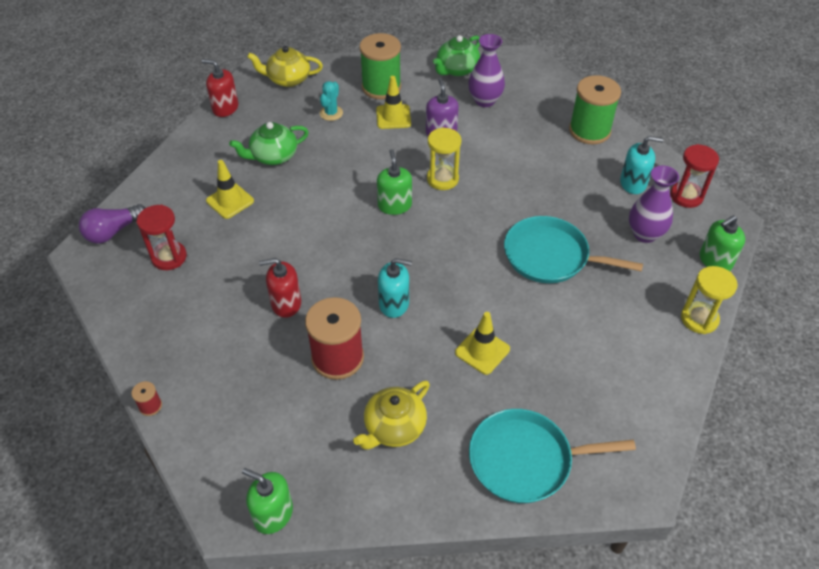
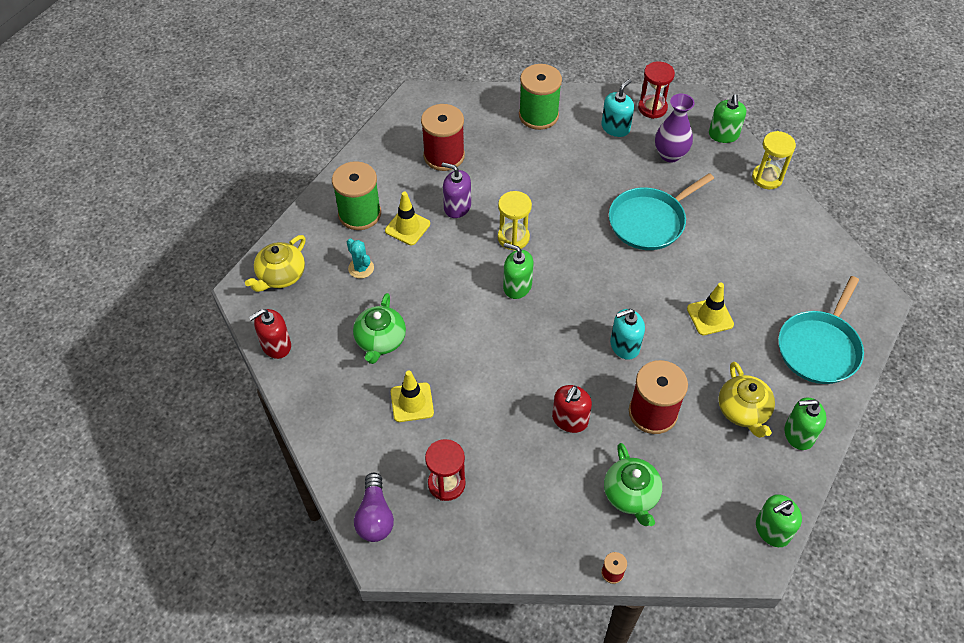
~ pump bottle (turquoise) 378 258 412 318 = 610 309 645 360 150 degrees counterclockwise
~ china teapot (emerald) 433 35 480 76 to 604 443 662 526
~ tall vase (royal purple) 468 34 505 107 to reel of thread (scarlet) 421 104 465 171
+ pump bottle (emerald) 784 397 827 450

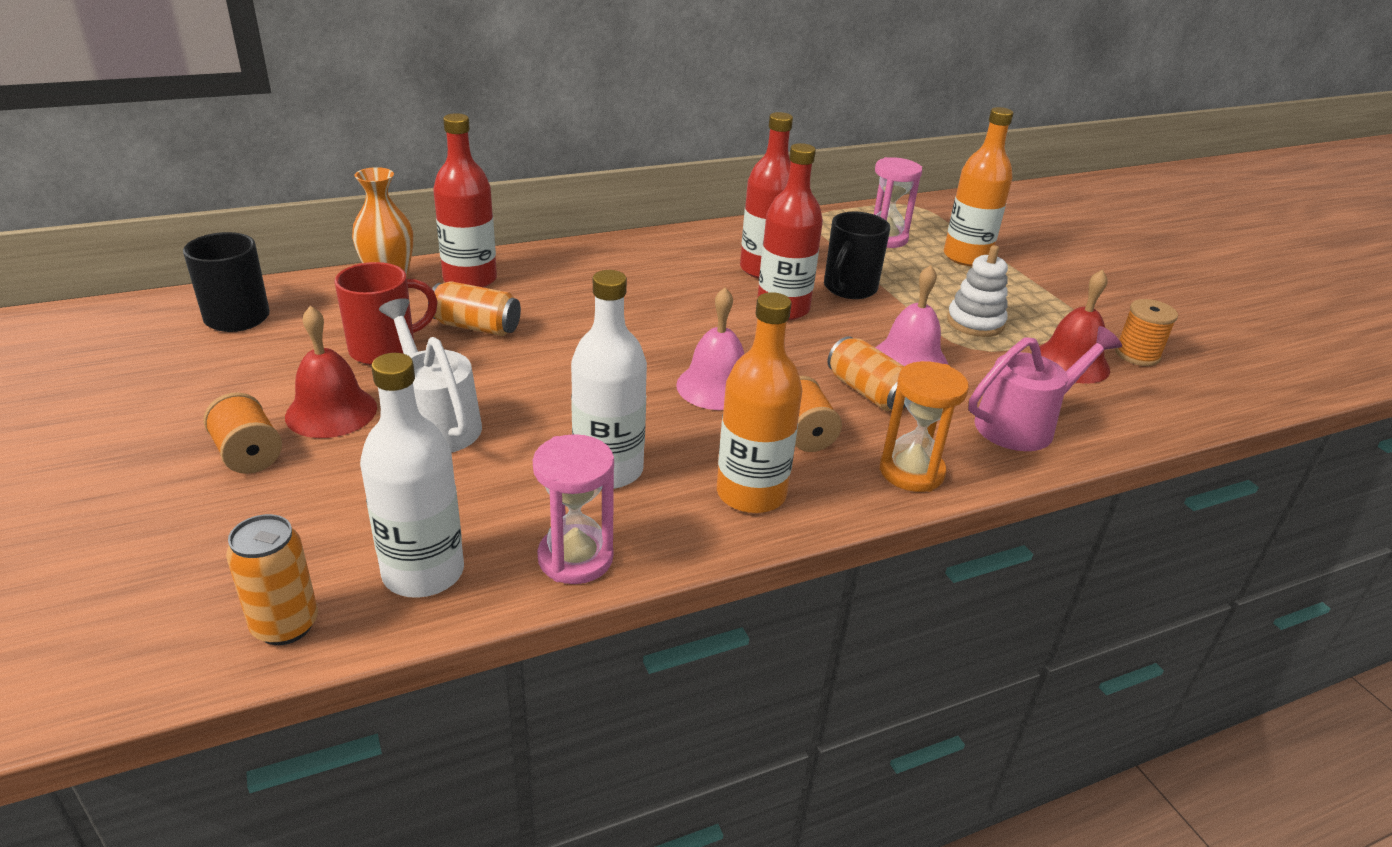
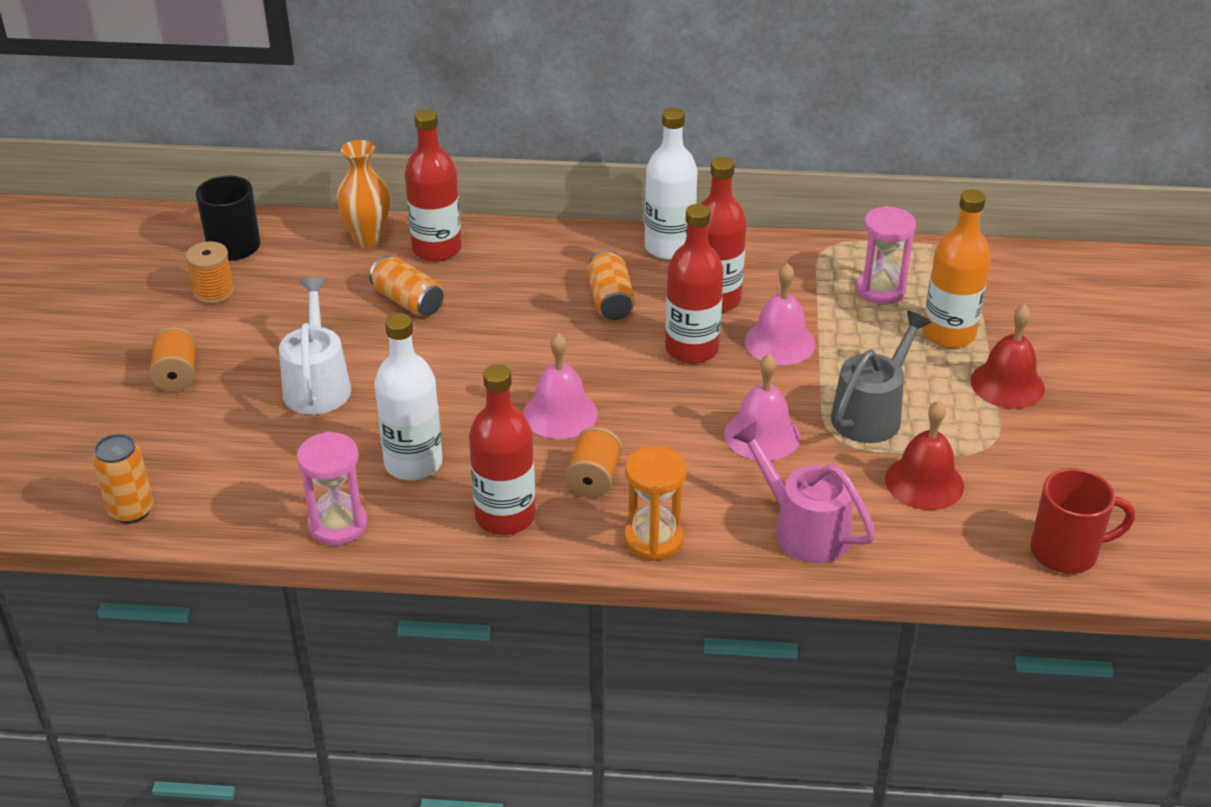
~ bell (scarlet) 285 306 377 438 to 971 304 1045 409
~ tea mug (scarlet) 335 262 438 365 to 1030 468 1135 574
~ flask (white) 360 353 464 598 to 645 108 697 260
~ flask (orange) 717 292 802 513 to flask (scarlet) 469 364 536 535
~ tea mug (ebony) 824 212 890 299 to bell (rose-pink) 745 263 816 365
~ tin (orange) 827 336 906 411 to 588 250 635 320
~ ring stacker (white) 947 245 1008 337 to sprinkling can (grey) 831 311 931 443
~ sprinkling can (rose-pink) 969 326 1122 451 = 732 422 876 563 135 degrees counterclockwise
~ reel of thread (orange) 1115 299 1178 366 to 186 242 235 304

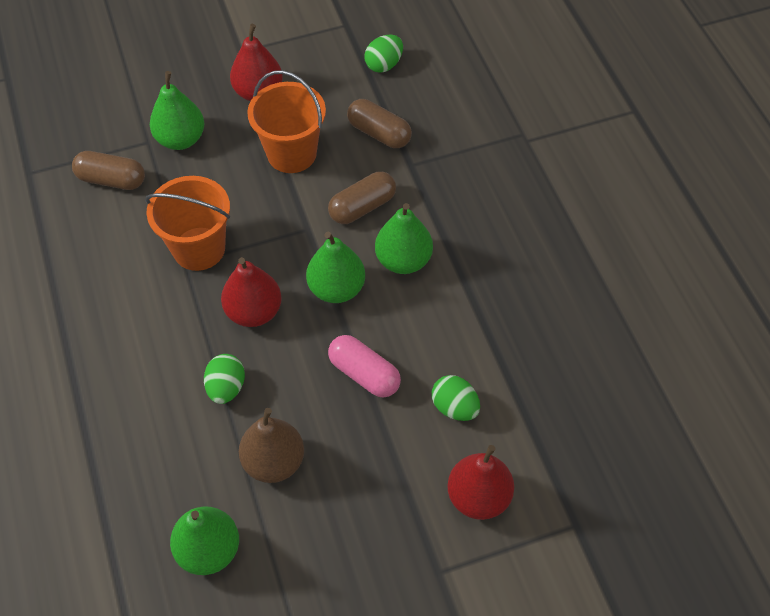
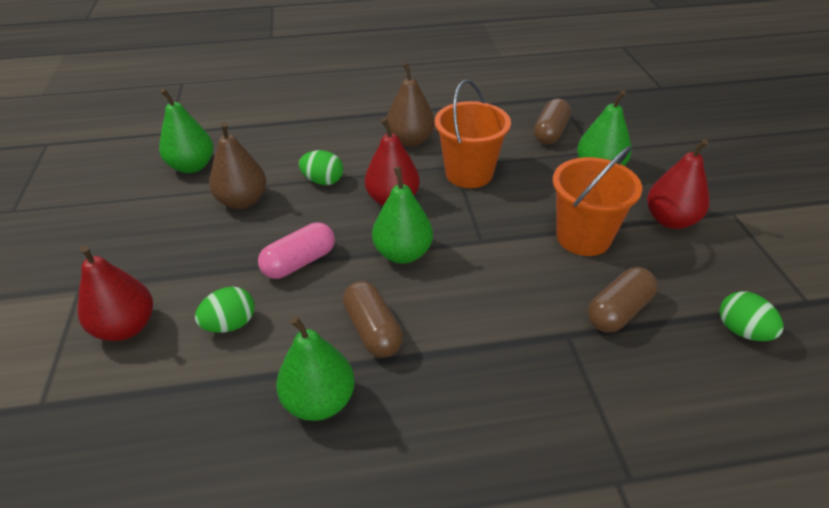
~ pill shape (russet) 328 172 396 224 to 343 281 403 357
~ pear (emerald) 375 203 433 274 to 276 316 355 421
+ pear (russet) 387 63 435 147

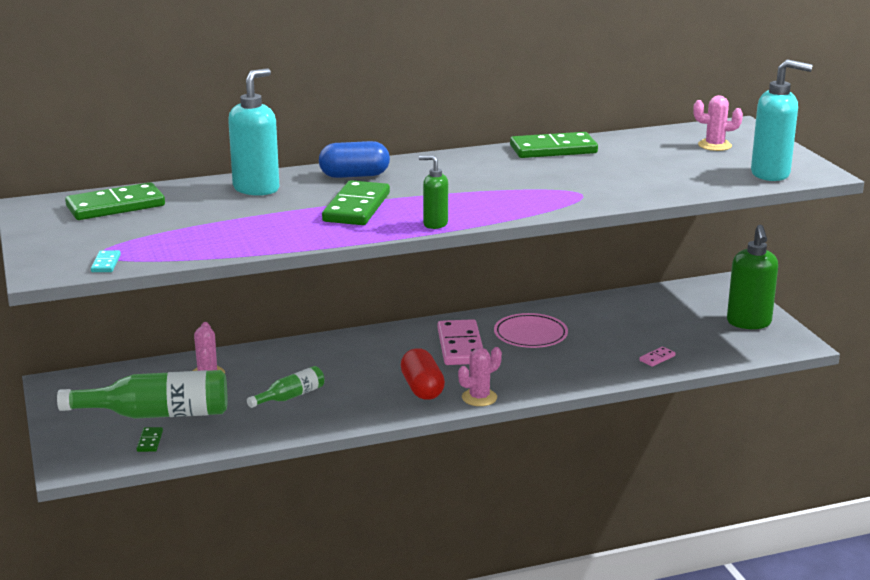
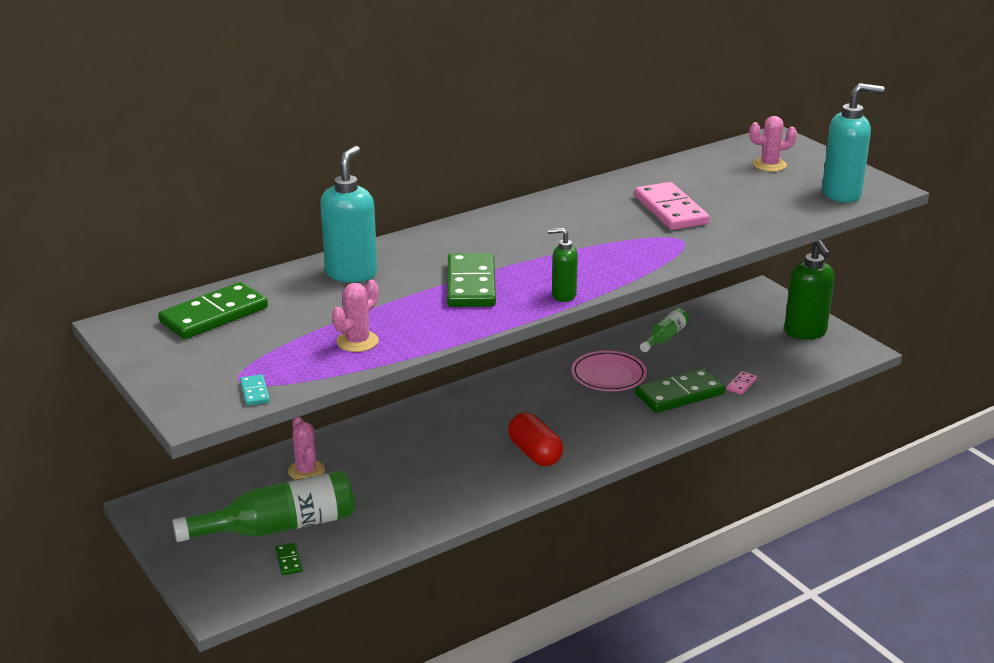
~ flask (emerald) 247 366 325 408 to 640 308 689 352
- pill shape (cobalt) 319 141 390 178
~ domino (rose-pink) 437 319 483 365 to 635 182 710 230
~ saguaro cactus (rose-pink) 458 347 502 406 to 332 280 379 352
~ domino (emerald) 510 132 598 158 to 635 368 725 413

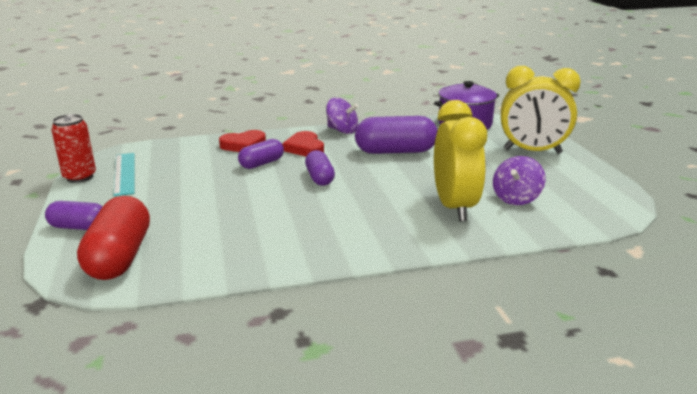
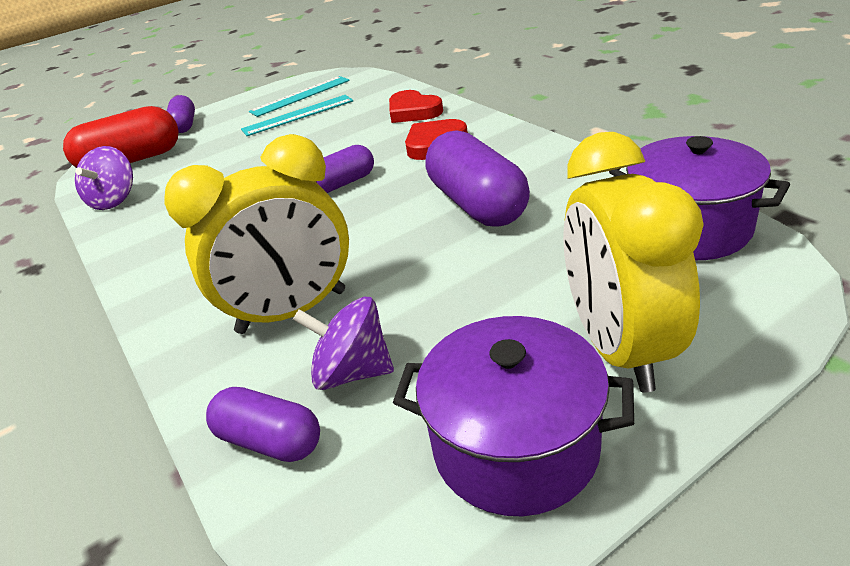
- tin (scarlet) 51 114 96 183
~ pill shape (royal purple) 238 139 284 169 to 206 387 320 462
~ spinning top (royal purple) 326 98 358 134 to 75 146 133 210
+ straightedge (turquoise) 241 95 353 136
+ pot (royal purple) 393 316 634 516

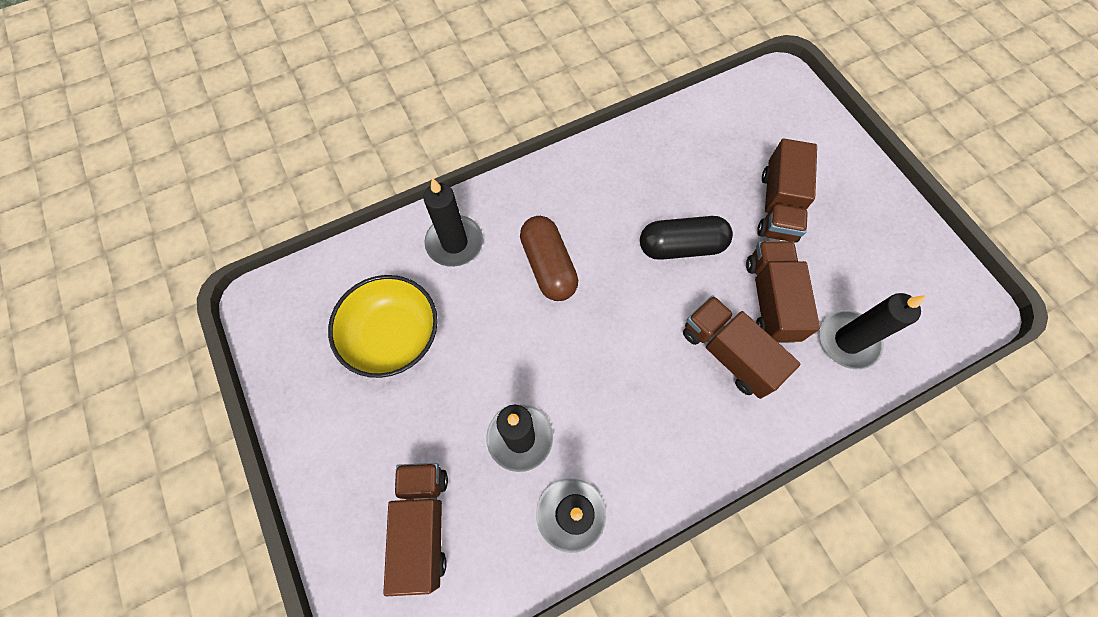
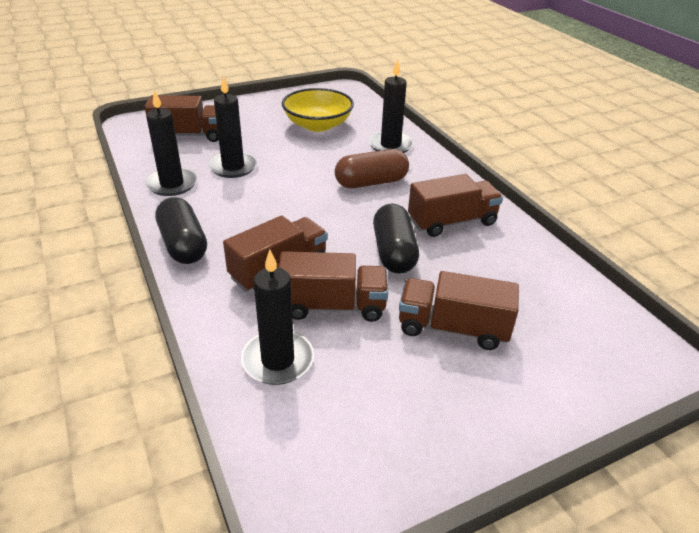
+ pill shape (ebony) 155 197 207 264
+ lorry (russet) 408 174 503 237

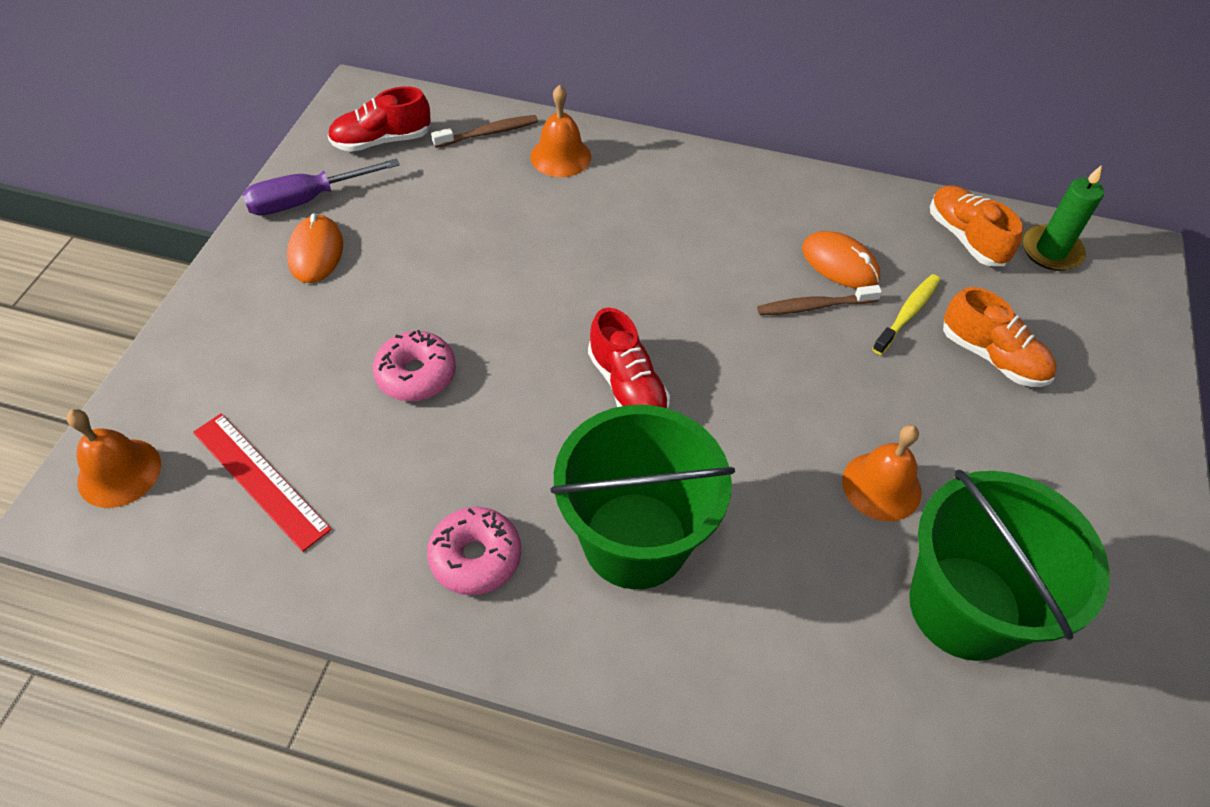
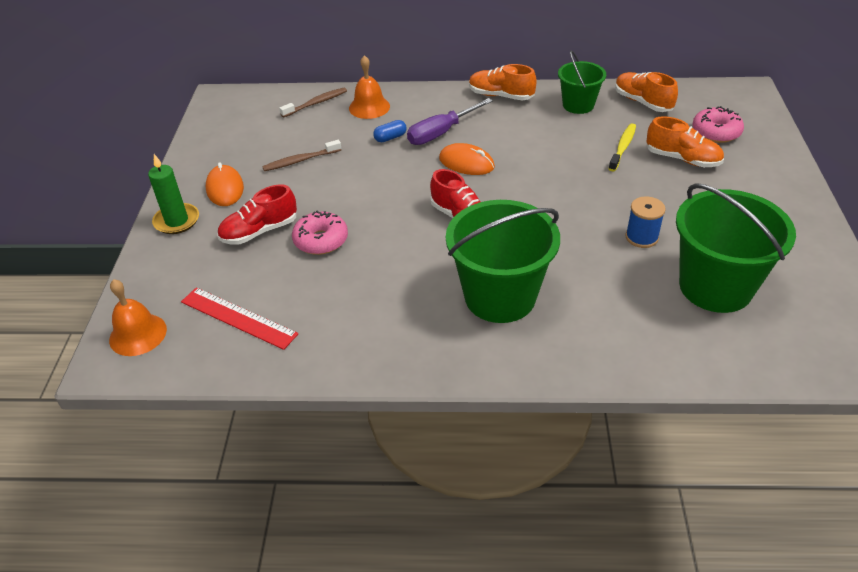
~ screwdriver (royal purple) 243 158 400 216 to 407 98 493 145
~ lace-up shoe (scarlet) 328 86 431 152 to 217 184 297 245
~ donut (rose-pink) 427 507 521 595 to 692 106 744 143
~ toothbrush (russet) 757 285 882 315 to 262 140 341 171
~ mouse (orange) 802 231 880 288 to 439 143 495 175
~ bell (orange) 842 425 922 521 to reel of thread (cobalt) 625 196 666 248
~ pillar candle (emerald) 1022 165 1104 271 to 148 154 199 234
+ pill shape (cobalt) 373 120 407 142
+ lace-up shoe (orange) 469 64 536 100
+ sand bucket (emerald) 558 50 606 114

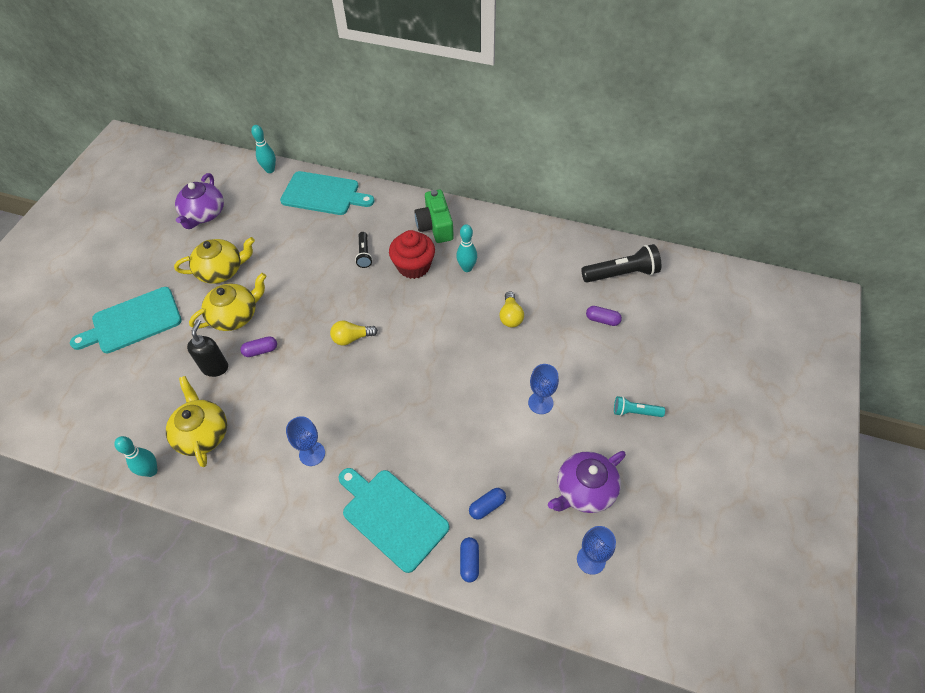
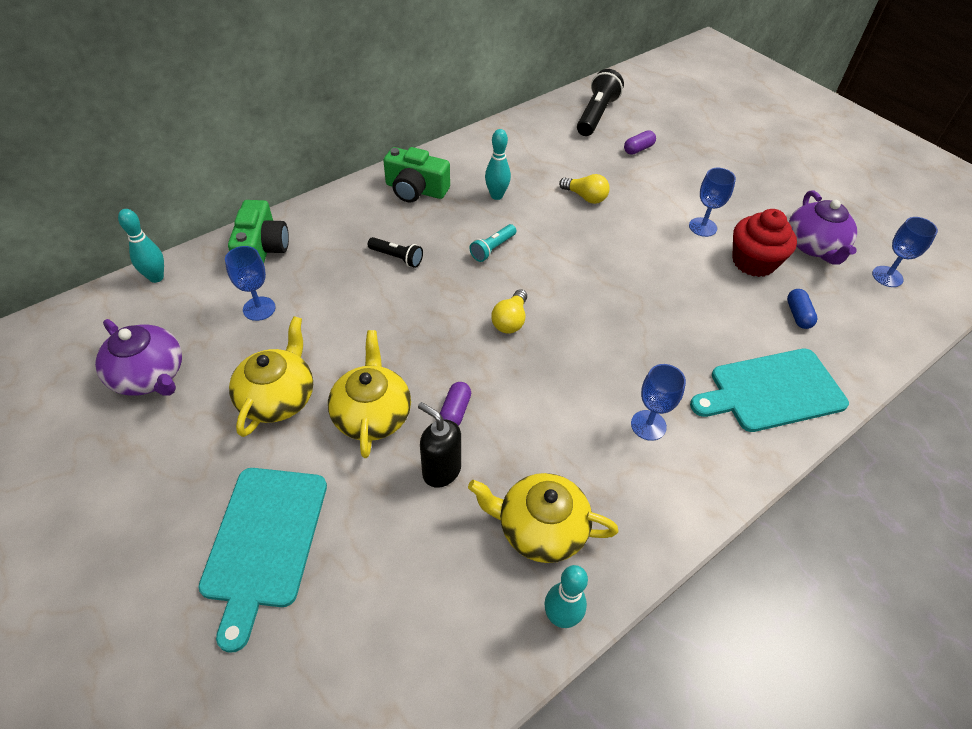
~ cutting board (turquoise) 280 171 374 215 to compact camera (emerald) 228 200 289 263
~ muffin (scarlet) 389 230 435 279 to 732 209 797 277
- pill shape (cobalt) 460 537 479 582
~ pocket torch (turquoise) 614 396 665 417 to 470 224 517 262
+ wine glass (cobalt) 225 246 275 321

